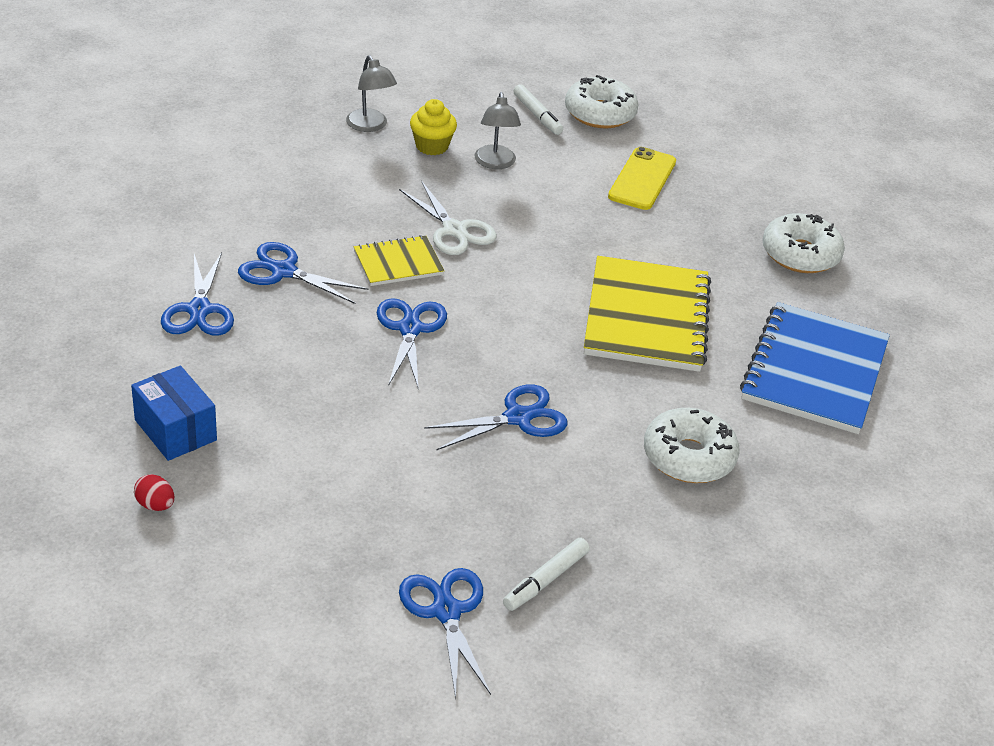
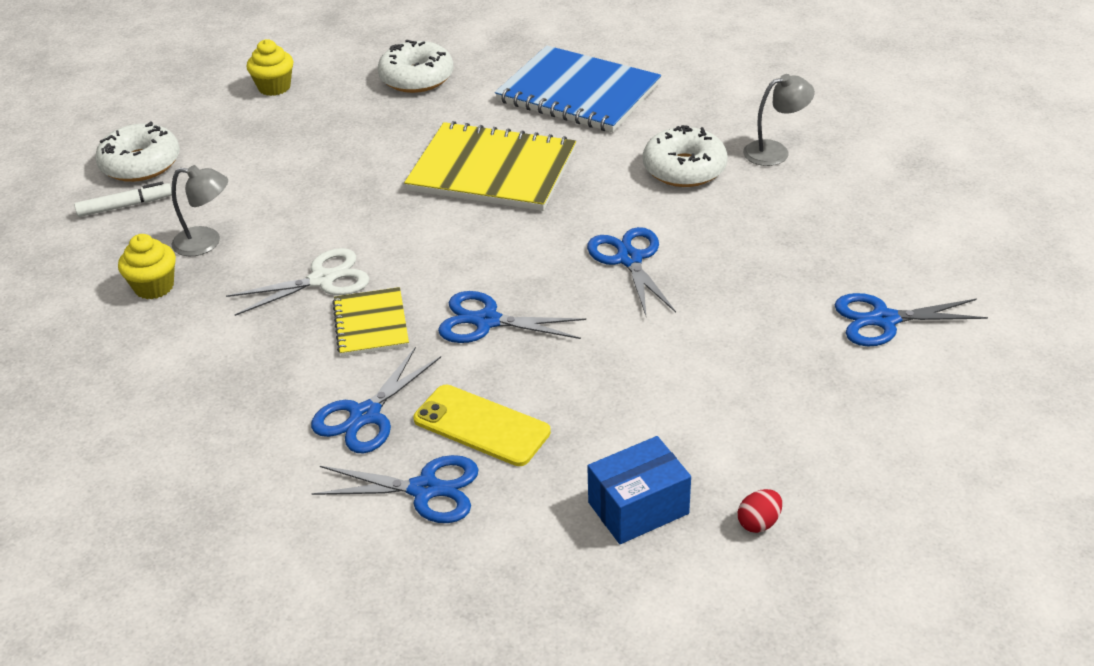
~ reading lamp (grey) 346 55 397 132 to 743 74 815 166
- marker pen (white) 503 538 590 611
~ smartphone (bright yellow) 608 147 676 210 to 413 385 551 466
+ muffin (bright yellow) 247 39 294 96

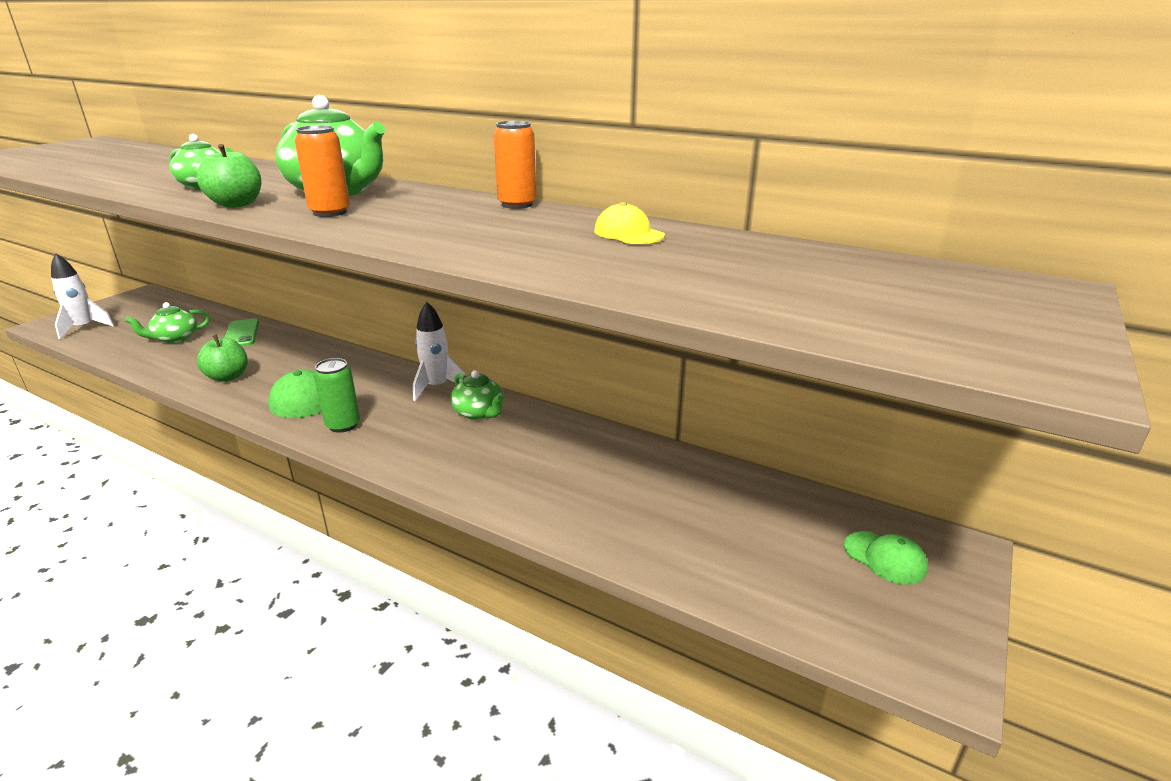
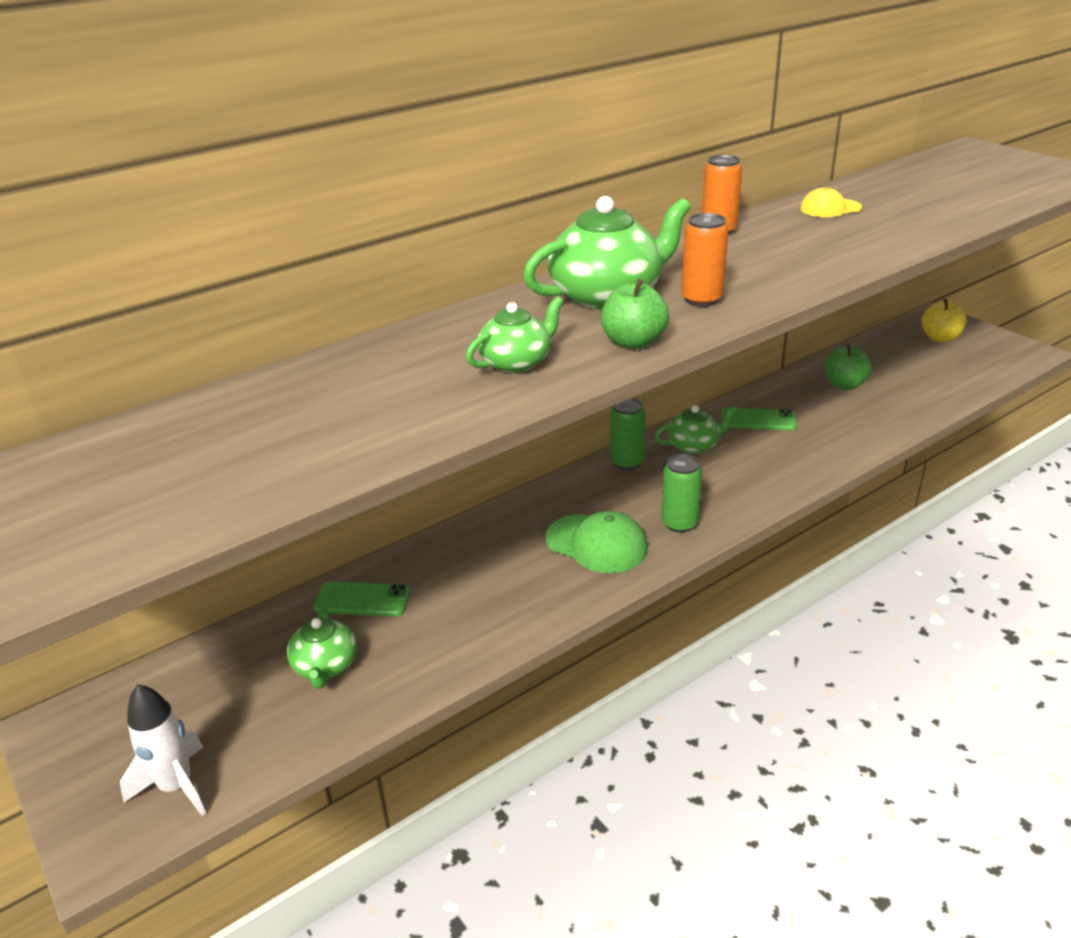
~ apple fruit (emerald) 197 335 248 382 to 825 345 872 390
~ toy rocket (white) 413 302 466 401 to tin (emerald) 610 398 646 470
~ cap (emerald) 844 531 928 585 to apple fruit (bright yellow) 921 299 967 342
+ smartphone (emerald) 721 408 797 430

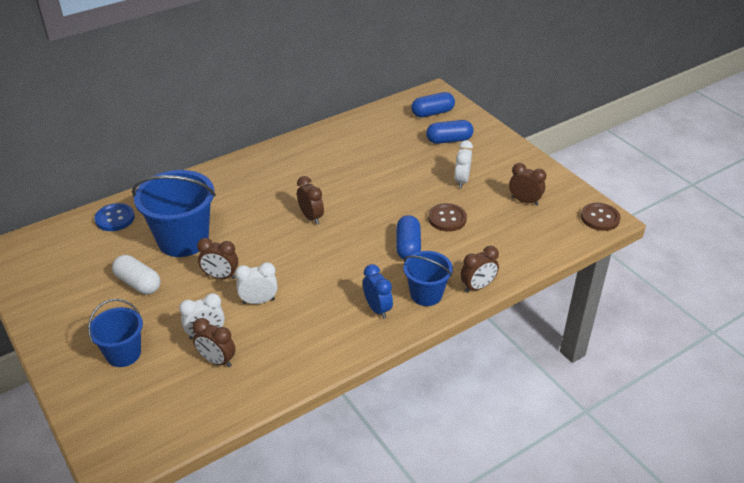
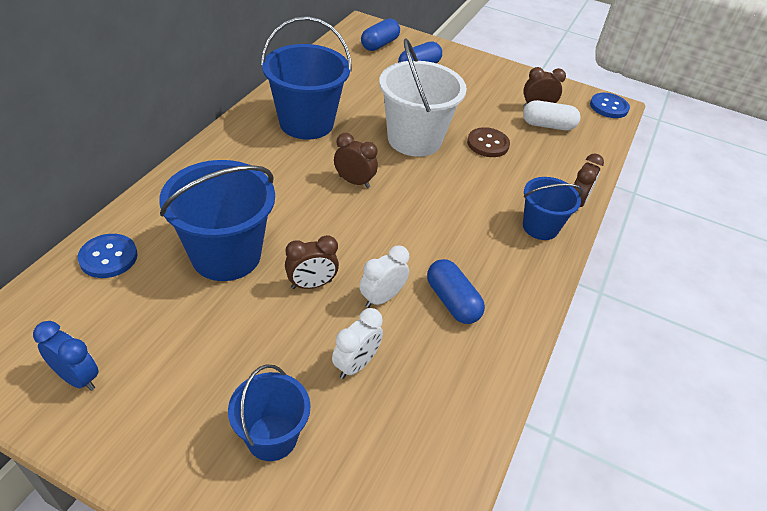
~ pill shape (white) 112 255 160 294 to 523 100 581 130
- alarm clock (russet) 193 318 236 367
~ alarm clock (cobalt) 363 264 393 319 to 33 321 99 391
~ pill shape (cobalt) 396 215 421 259 to 427 259 485 324
- alarm clock (white) 454 140 473 188
~ button (russet) 581 203 621 231 to button (cobalt) 590 93 630 118
+ sand bucket (cobalt) 261 16 352 140
+ sand bucket (white) 379 38 467 157

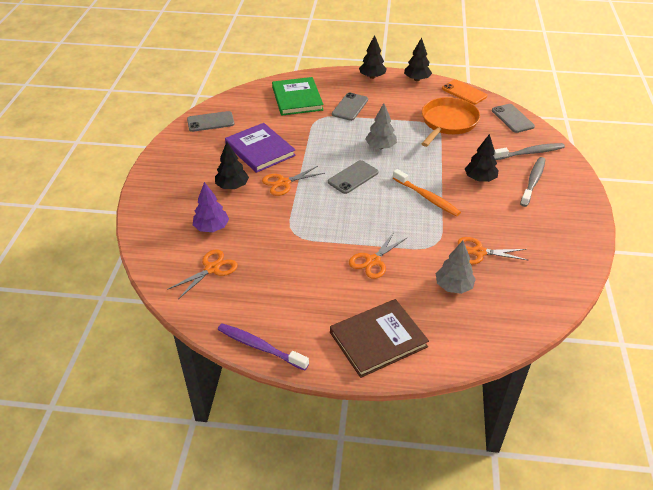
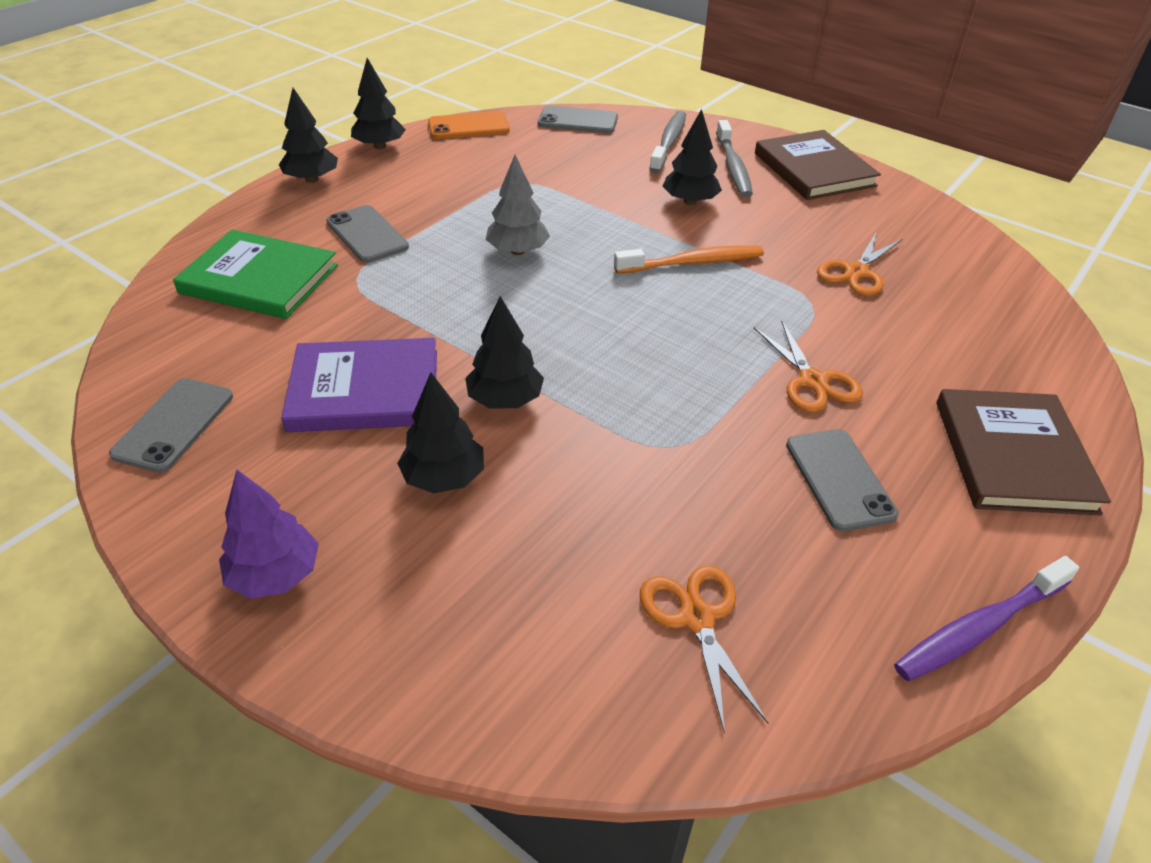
~ fir tree (royal purple) 193 182 229 232 to 219 470 319 599
~ scissors (orange) 262 166 325 196 to fir tree (ebony) 465 296 544 408
~ smartphone (grey) 328 160 378 194 to 786 429 899 531
- pan (orange) 421 97 480 147
- fir tree (grey) 436 241 476 294
~ toothbrush (grey) 520 157 545 207 = 716 120 753 197 150 degrees counterclockwise
+ book (russet) 755 130 881 200

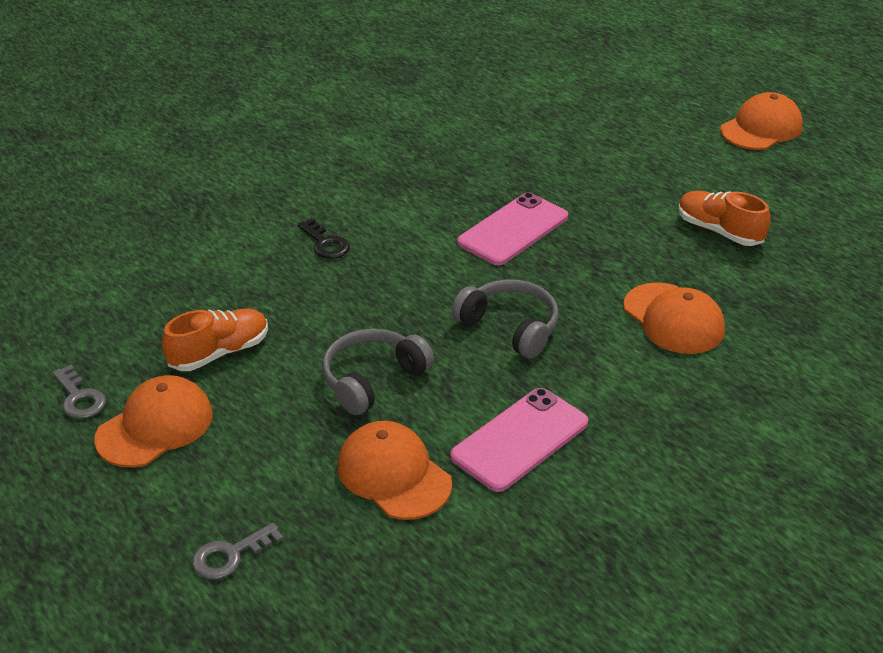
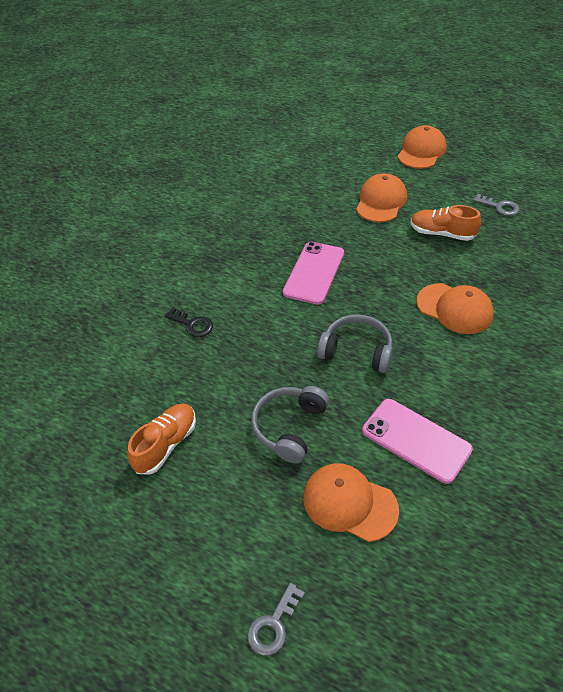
~ key (grey) 53 365 106 419 to 473 194 520 216
~ cap (orange) 94 375 213 468 to 356 173 407 222
~ smartphone (rose-pink) 450 388 588 492 = 362 399 473 484 75 degrees counterclockwise

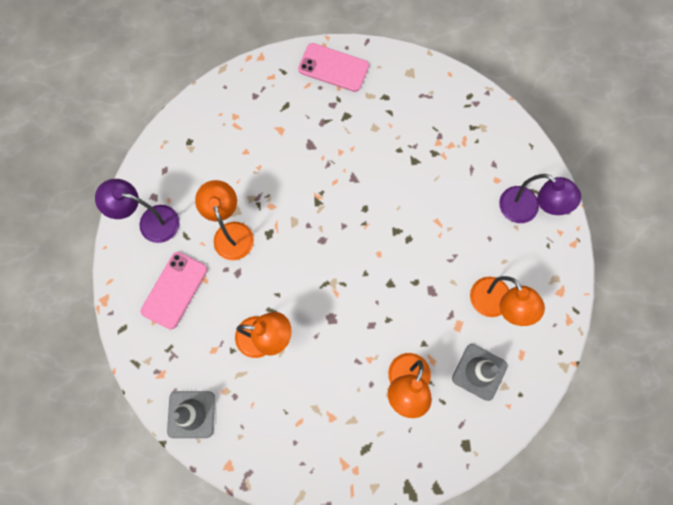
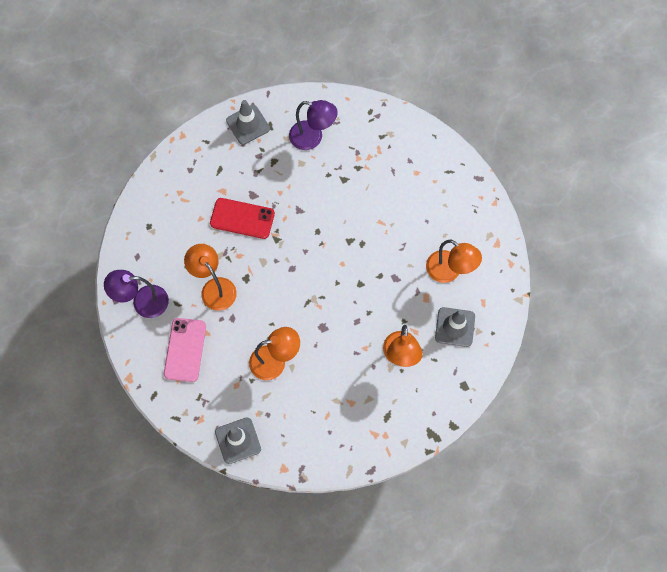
~ smartphone (rose-pink) 298 43 369 92 to safety cone (grey) 226 100 270 145
~ reading lamp (royal purple) 499 174 581 223 to 289 100 338 150
+ smartphone (scarlet) 210 198 275 239

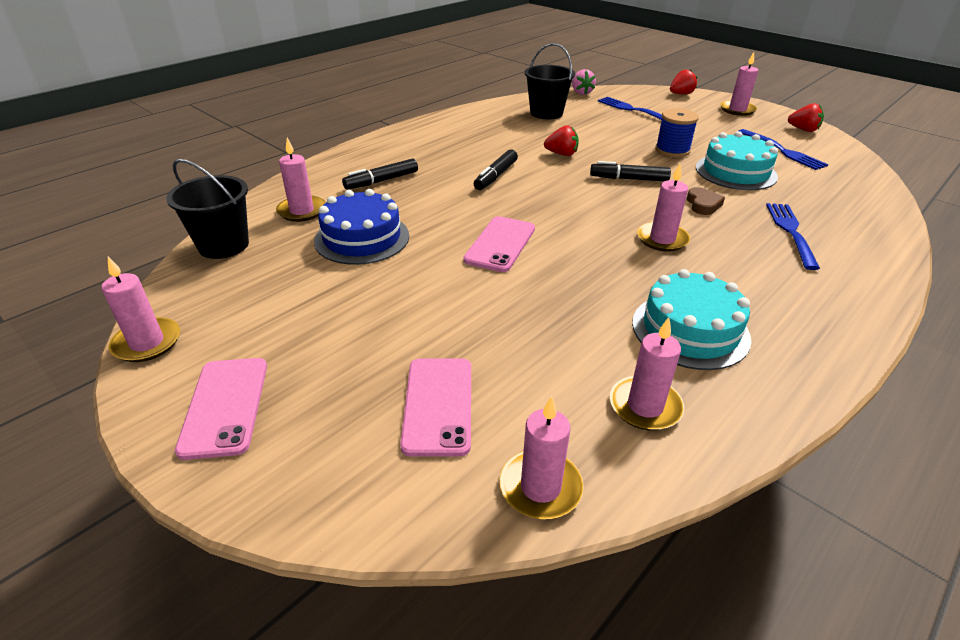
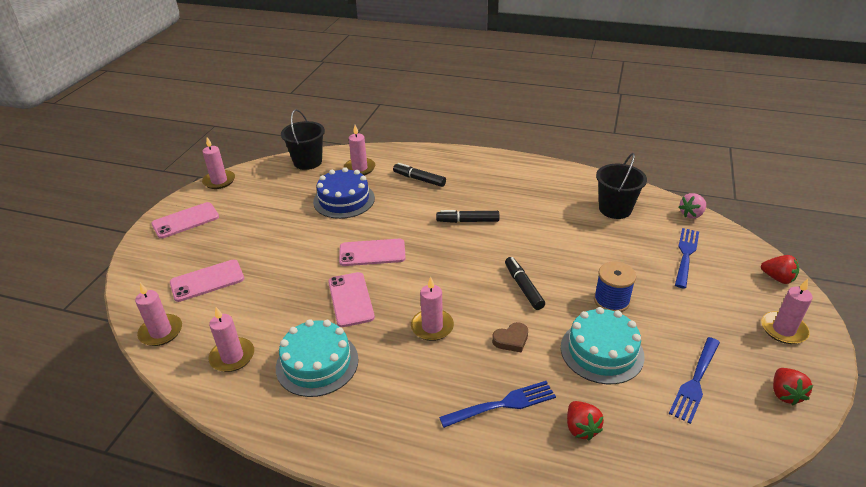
~ berry (scarlet) 544 125 579 156 to 567 401 604 440
+ smartphone (rose-pink) 328 272 375 327

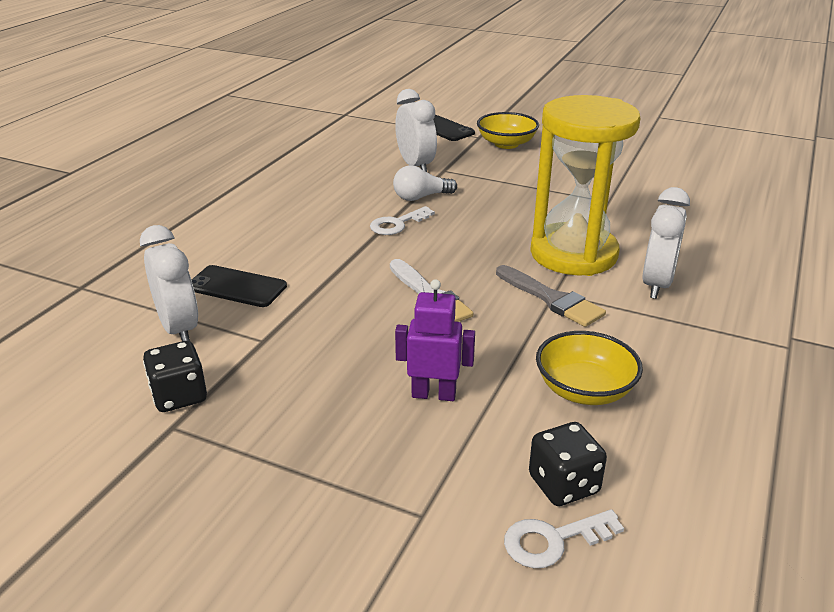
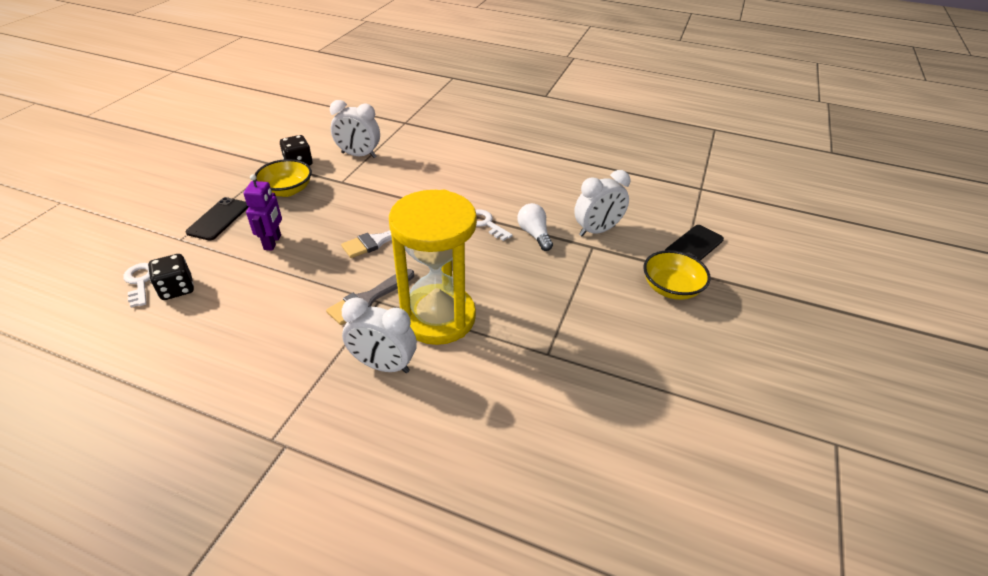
~ alarm clock (white) 140 225 198 341 = 330 100 380 158 45 degrees clockwise
~ smartphone (ebony) 192 265 287 307 to 186 197 249 241
~ deep dish (bright yellow) 536 331 643 405 to 255 159 312 197

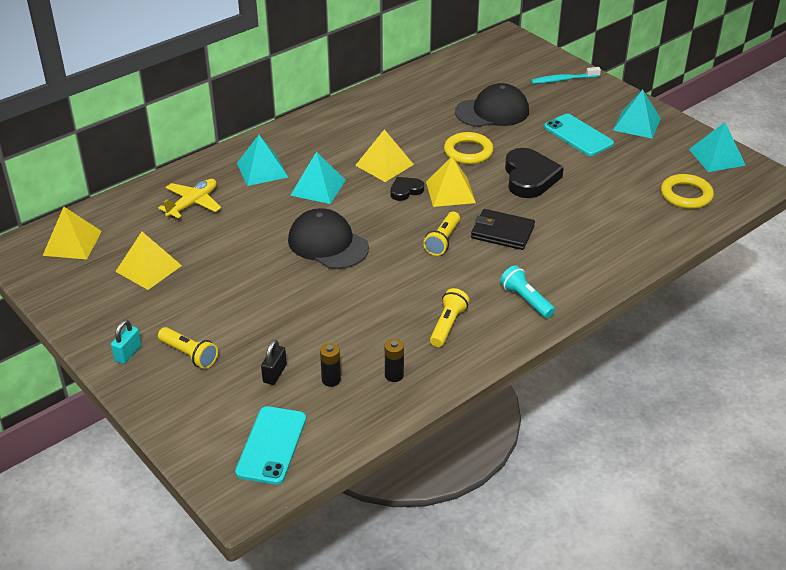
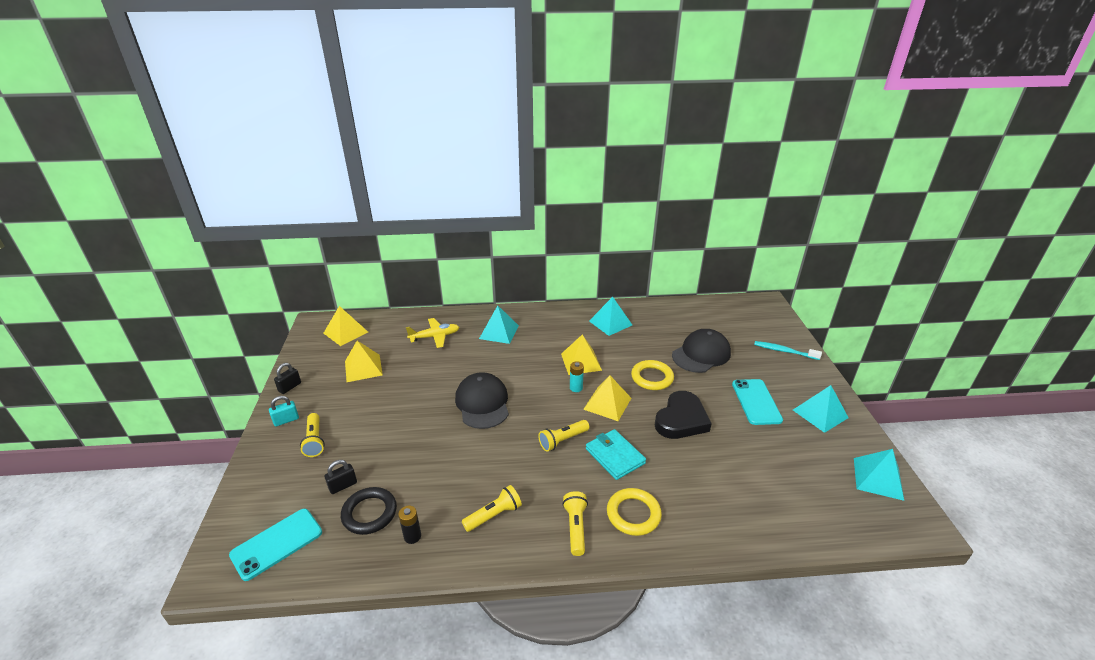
~ solid pyramid (turquoise) 290 152 346 204 to 589 297 632 336
~ battery (ebony) 320 343 341 387 to ring (ebony) 341 487 397 535
~ heart (ebony) 391 177 424 201 to battery (turquoise) 570 361 584 392
~ cap (ebony) 455 83 529 127 = 672 329 731 373 60 degrees counterclockwise
~ card wallet (ebony) 471 209 535 250 to card wallet (turquoise) 586 429 646 480
~ pocket torch (turquoise) 500 265 555 318 to pocket torch (bright yellow) 563 491 588 556
~ ring (bright yellow) 661 174 714 209 to 607 488 662 536
+ small lock (ebony) 274 363 301 394

